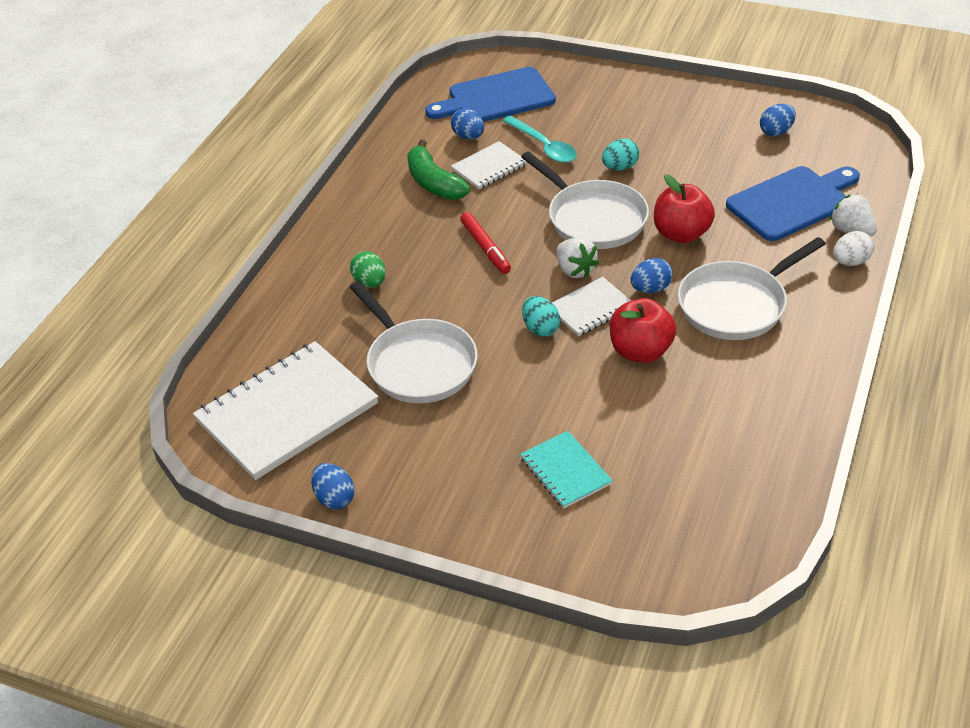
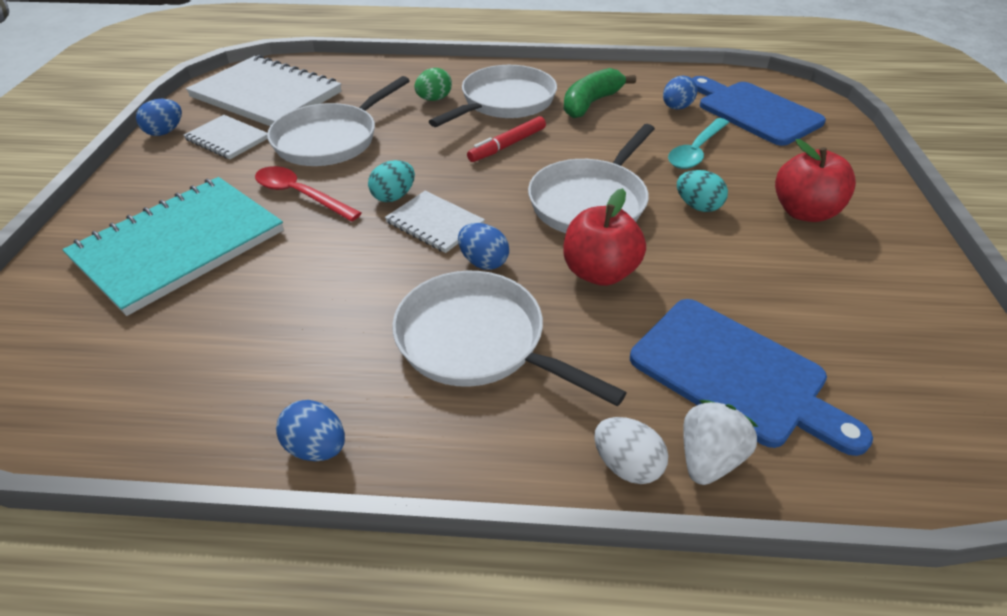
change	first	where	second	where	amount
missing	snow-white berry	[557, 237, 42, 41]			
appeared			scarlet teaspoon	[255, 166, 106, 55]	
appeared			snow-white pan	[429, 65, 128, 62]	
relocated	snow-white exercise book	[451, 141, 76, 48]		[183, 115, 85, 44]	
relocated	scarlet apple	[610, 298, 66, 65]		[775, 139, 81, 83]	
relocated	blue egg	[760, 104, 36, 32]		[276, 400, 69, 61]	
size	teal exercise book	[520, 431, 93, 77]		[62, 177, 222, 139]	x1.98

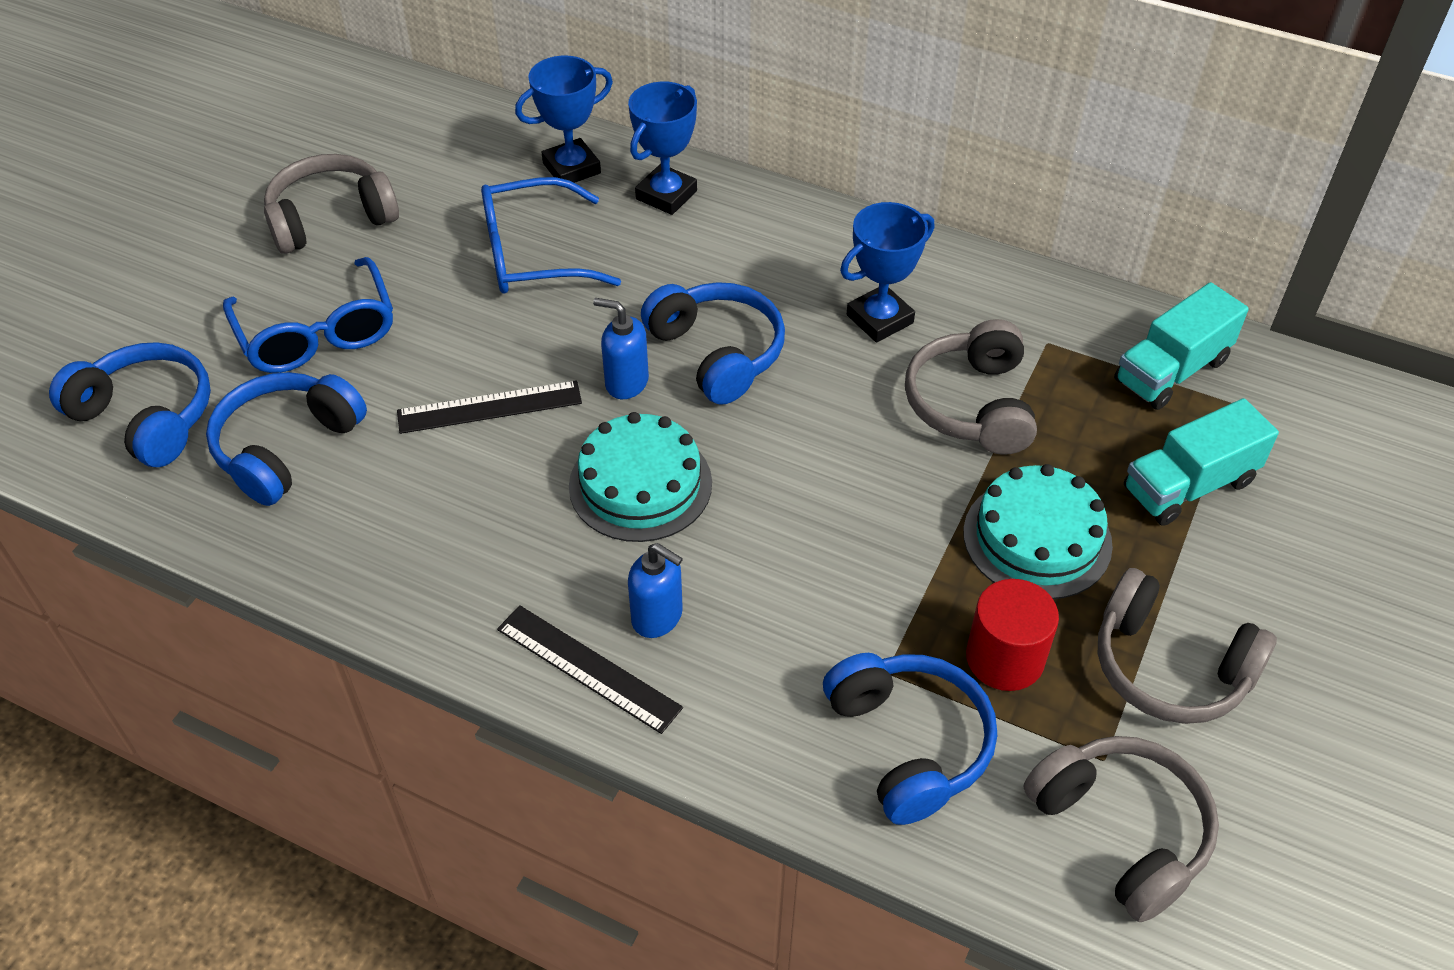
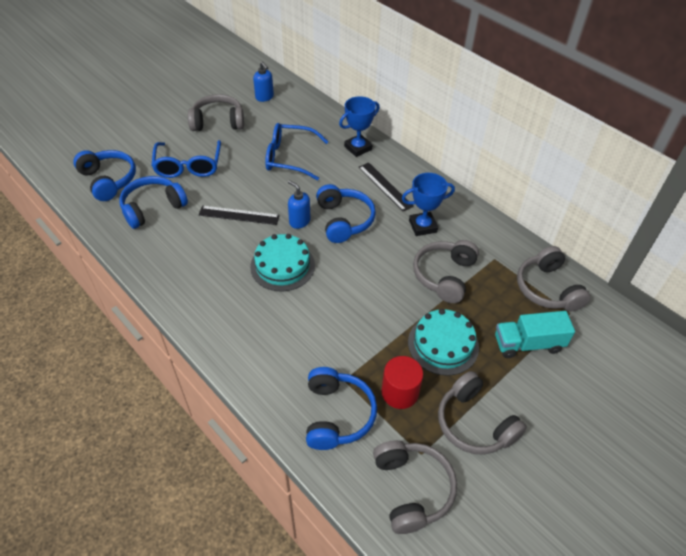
change	first	where	second	where	amount
missing	blue prize cup	[515, 56, 98, 127]			
relocated	jet-black measuring stick	[497, 605, 186, 129]		[358, 162, 56, 50]	
relocated	blue pump bottle	[628, 543, 55, 95]		[253, 62, 21, 40]	
exchanged	teal toy truck	[1114, 282, 135, 128]	ash-grey headphones	[517, 246, 74, 66]	

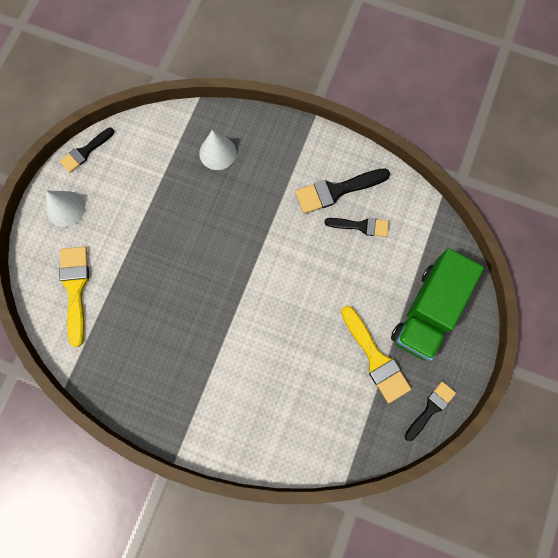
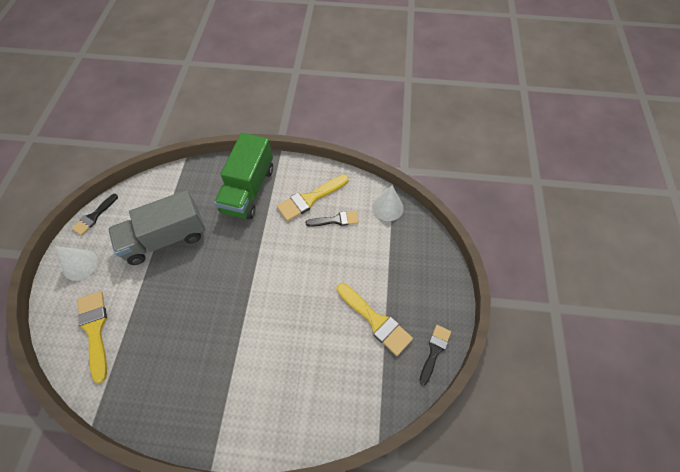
change	first	where	second	where	amount
appeared			ash-grey toy truck	[108, 190, 97, 75]	
relocated	snow-white cone shape	[199, 130, 37, 40]		[372, 185, 32, 36]	
relocated	emerald toy truck	[391, 248, 93, 113]		[214, 133, 59, 86]	
colour	jet-black paintbrush	[295, 168, 95, 46]	bright yellow paintbrush	[277, 175, 72, 46]	

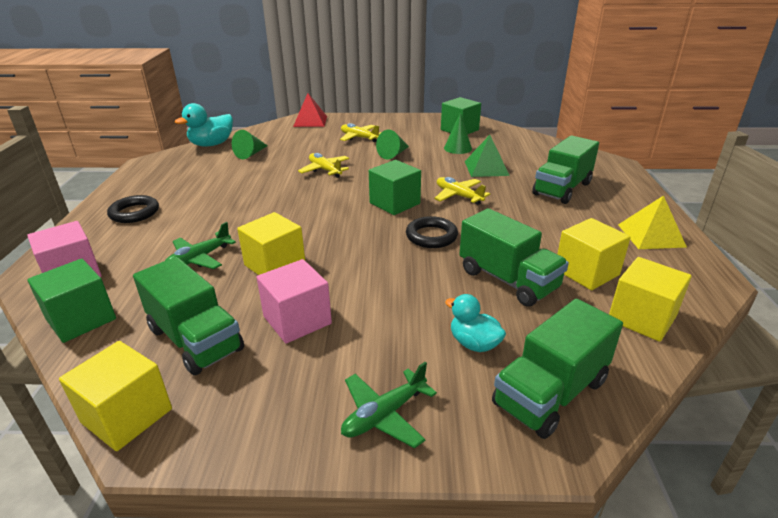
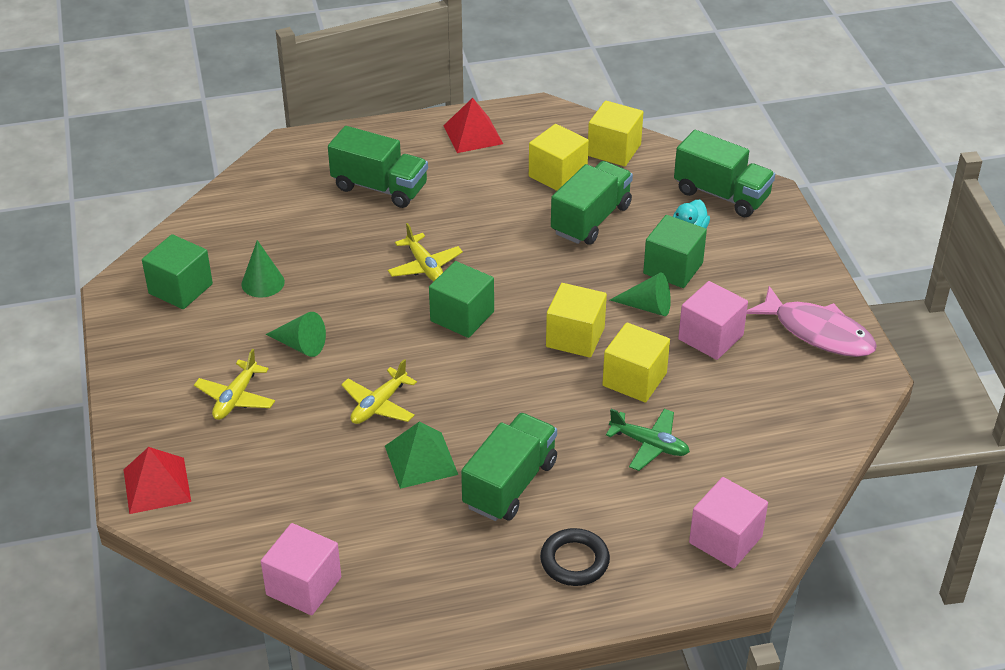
change	first	where	second	where	amount
missing	emerald plane	[341, 362, 96, 87]			
missing	jet-black ring	[406, 216, 52, 32]			
appeared			rose-pink fish figure	[747, 286, 130, 71]	
relocated	emerald solid cube	[27, 259, 89, 84]		[643, 215, 64, 73]	
relocated	bright yellow solid cube	[59, 341, 113, 110]		[546, 283, 61, 75]	
relocated	emerald toy truck	[133, 257, 111, 119]		[461, 413, 96, 108]	
relocated	emerald cone shape	[232, 130, 36, 29]		[610, 272, 61, 44]	
relocated	emerald pyramid shape	[465, 135, 45, 42]		[385, 422, 73, 67]	
exchanged	teal duck	[175, 103, 58, 44]	rose-pink solid cube	[261, 523, 80, 92]	
colour	bright yellow pyramid shape	[618, 195, 69, 54]	scarlet pyramid shape	[443, 98, 60, 55]	
spun	bright yellow plane	[434, 177, 56, 28]		[388, 223, 75, 58]	60 degrees counterclockwise

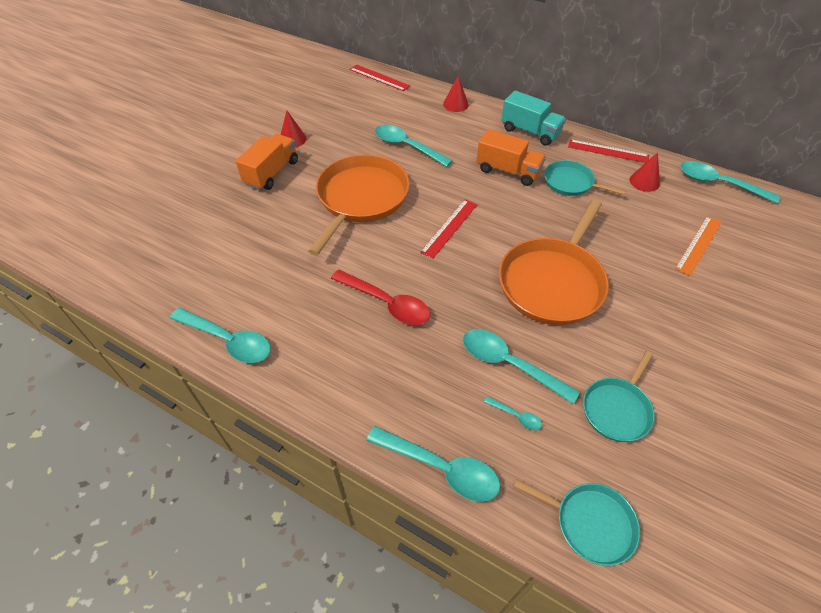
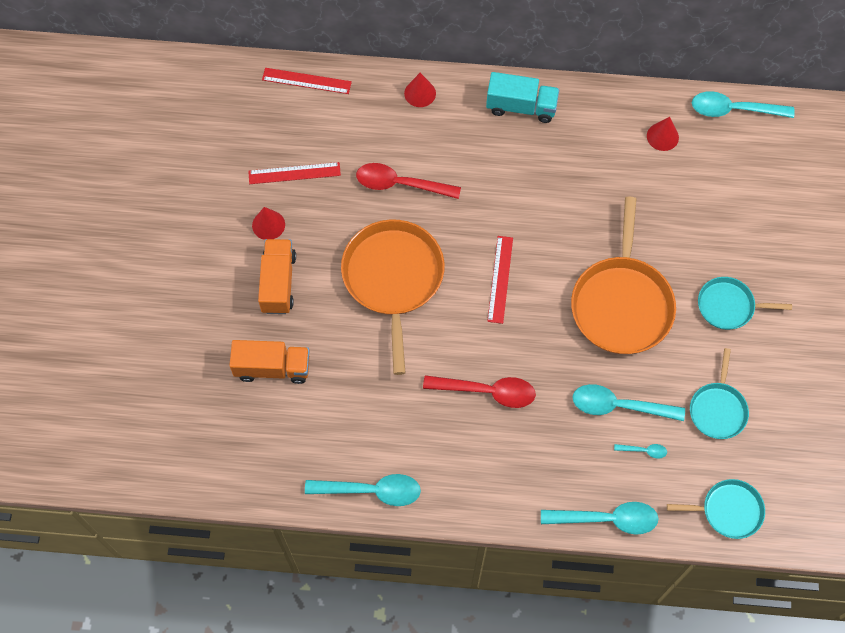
change	first	where	second	where	amount
missing	orange-coloured measuring stick	[675, 216, 47, 60]			
relocated	orange-coloured toy truck	[476, 129, 70, 57]		[229, 340, 81, 44]	
relocated	teal pan	[544, 160, 82, 36]		[698, 277, 94, 53]	
relocated	scarlet measuring stick	[568, 139, 81, 24]		[248, 162, 93, 22]	
colour	teal teaspoon	[375, 125, 78, 42]	scarlet teaspoon	[356, 163, 105, 36]	

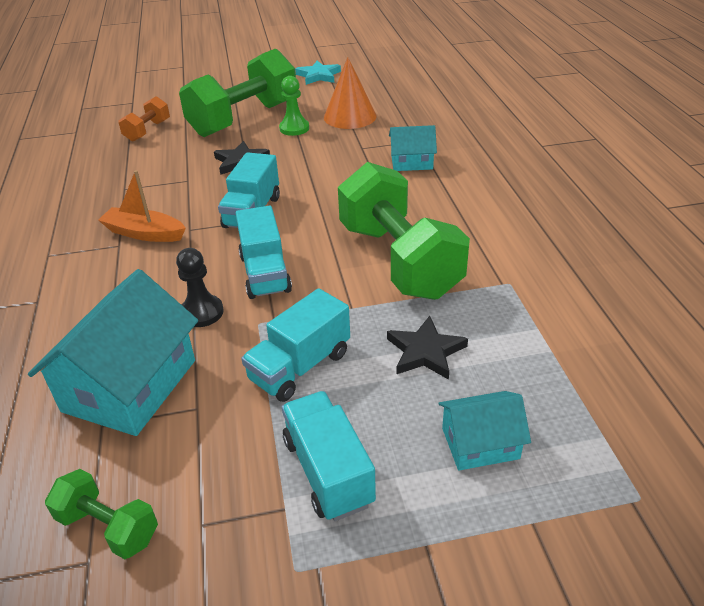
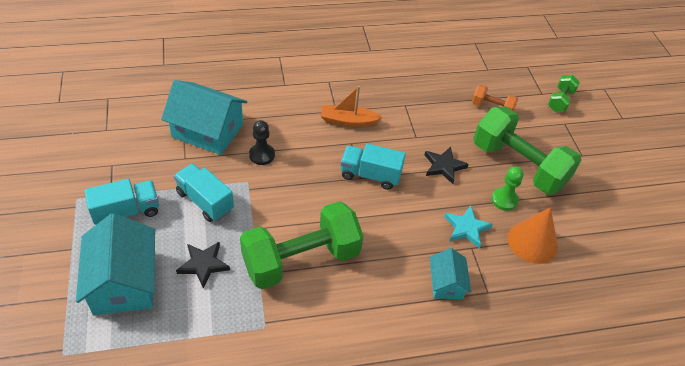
change	first	where	second	where	amount
missing	teal toy truck	[236, 206, 56, 93]			
relocated	emerald dumbbell	[45, 469, 113, 90]		[548, 75, 32, 37]	
relocated	teal star	[295, 60, 46, 25]		[444, 206, 49, 42]	
spun	orange-coloured sailboat	[98, 170, 88, 72]		[321, 86, 61, 41]	105 degrees counterclockwise
size	teal house	[438, 391, 93, 79]		[76, 213, 79, 102]	x1.84

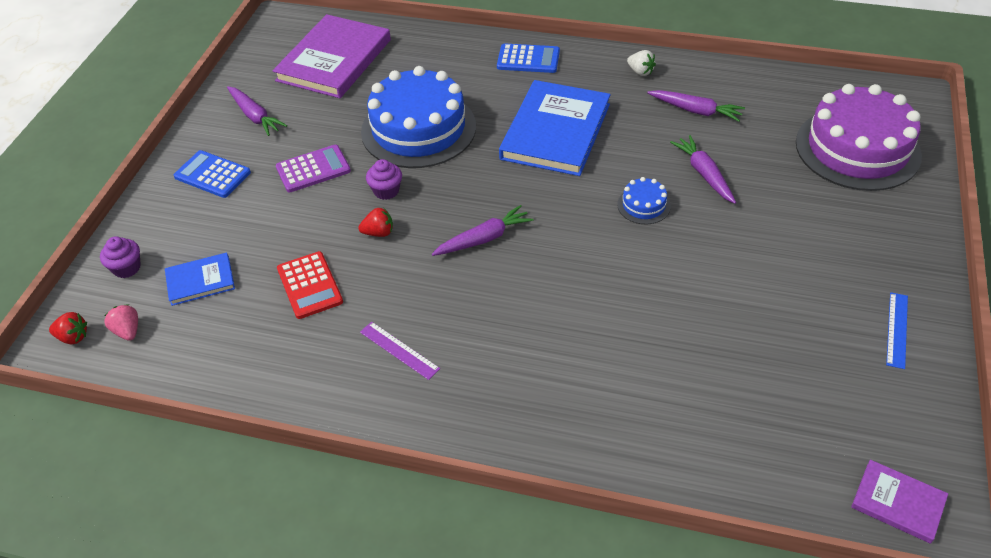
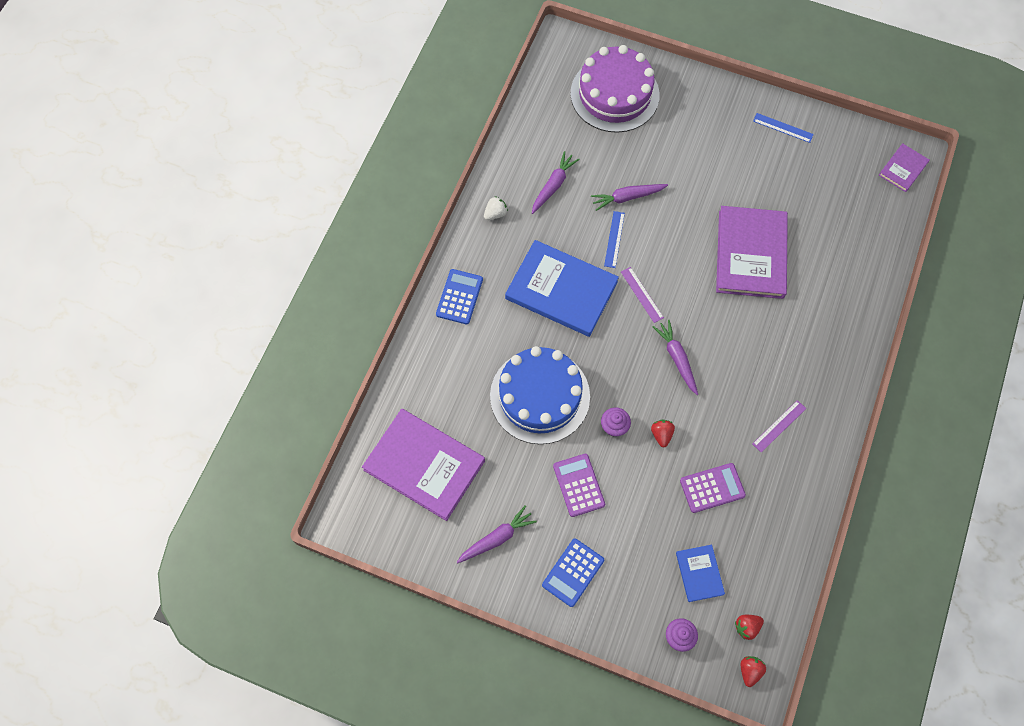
change	first	where	second	where	amount
missing	blue gateau	[617, 177, 54, 47]			
appeared			blue measuring stick	[604, 211, 21, 57]	
appeared			violet measuring stick	[621, 267, 43, 56]	
appeared			violet hardcover	[716, 206, 72, 93]	
colour	rose-pink berry	[104, 304, 34, 37]	scarlet berry	[735, 615, 29, 25]	
colour	scarlet calculator	[277, 251, 66, 68]	violet calculator	[680, 463, 66, 50]	

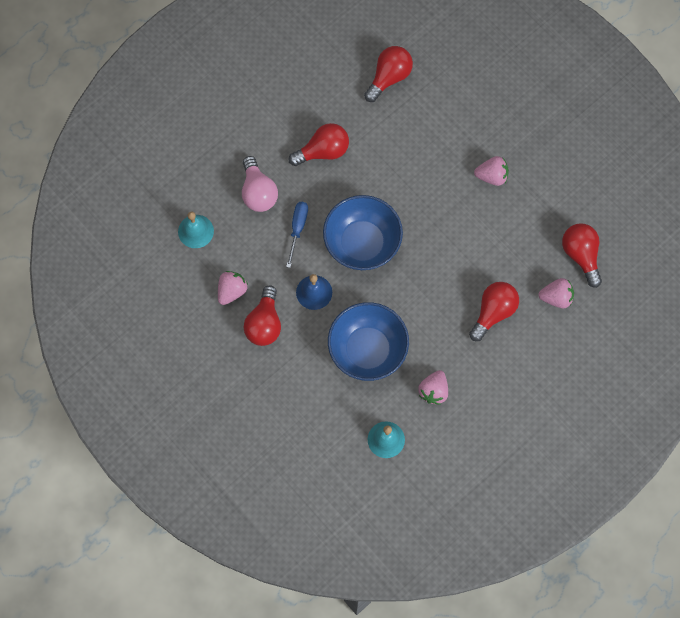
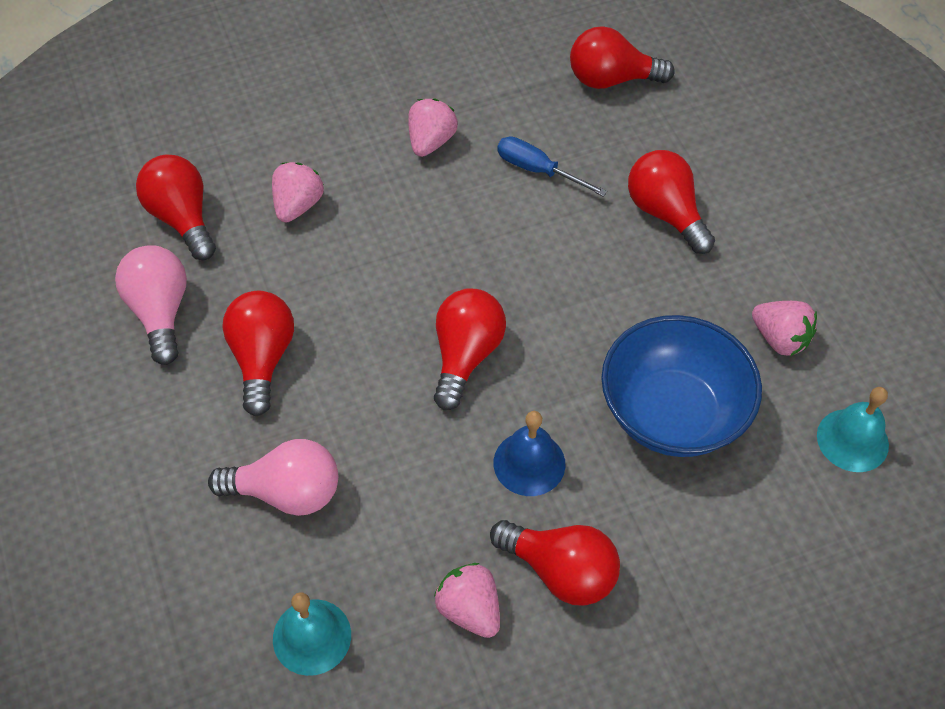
change	first	where	second	where	amount
appeared			rose-pink bulb	[115, 245, 72, 120]	
relocated	blue flat screwdriver	[286, 202, 22, 66]		[497, 136, 110, 61]	
relocated	rose-pink berry	[538, 278, 36, 30]		[272, 162, 52, 61]	
exchanged	blue deep dish	[323, 195, 80, 75]	scarlet bulb	[434, 288, 72, 122]	

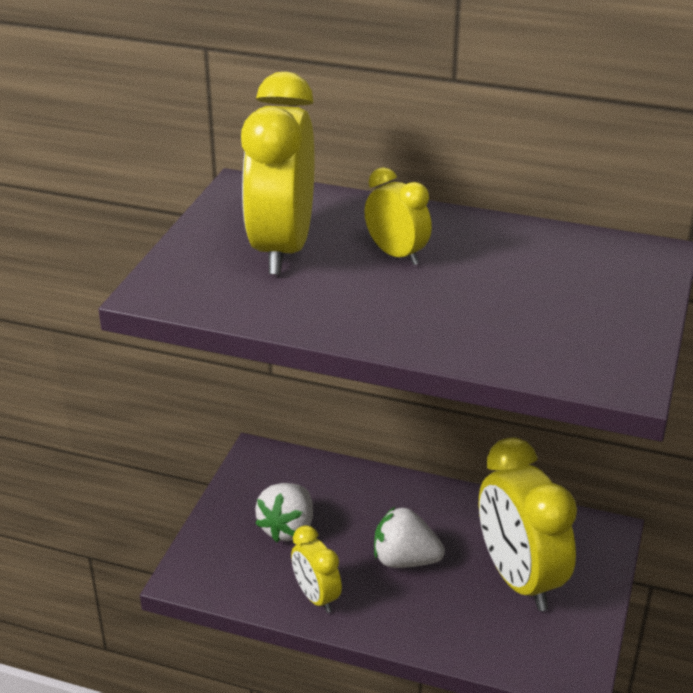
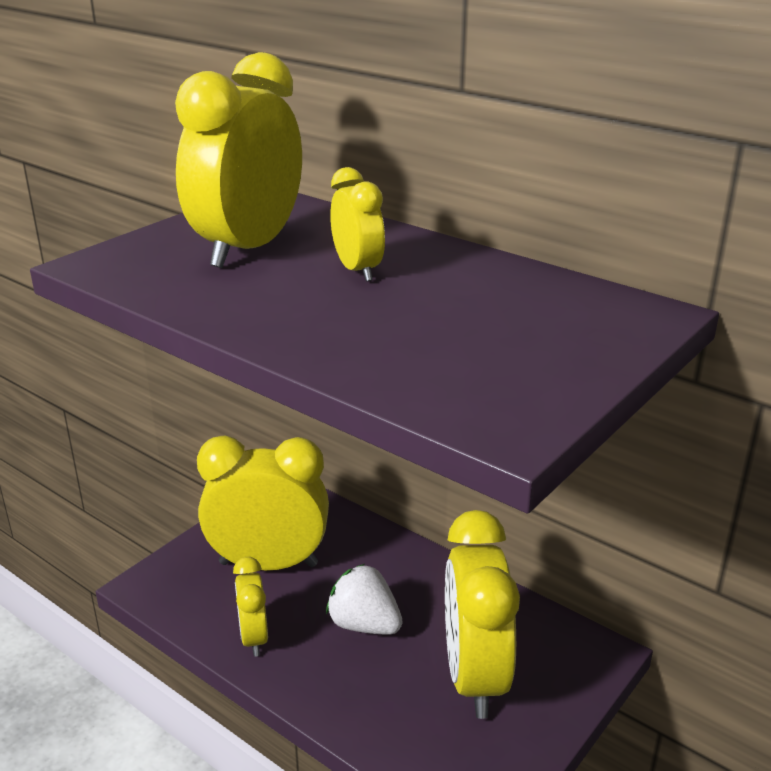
change	first	where	second	where	amount
exchanged	snow-white berry	[255, 483, 58, 60]	bright yellow clock	[197, 436, 132, 134]	

